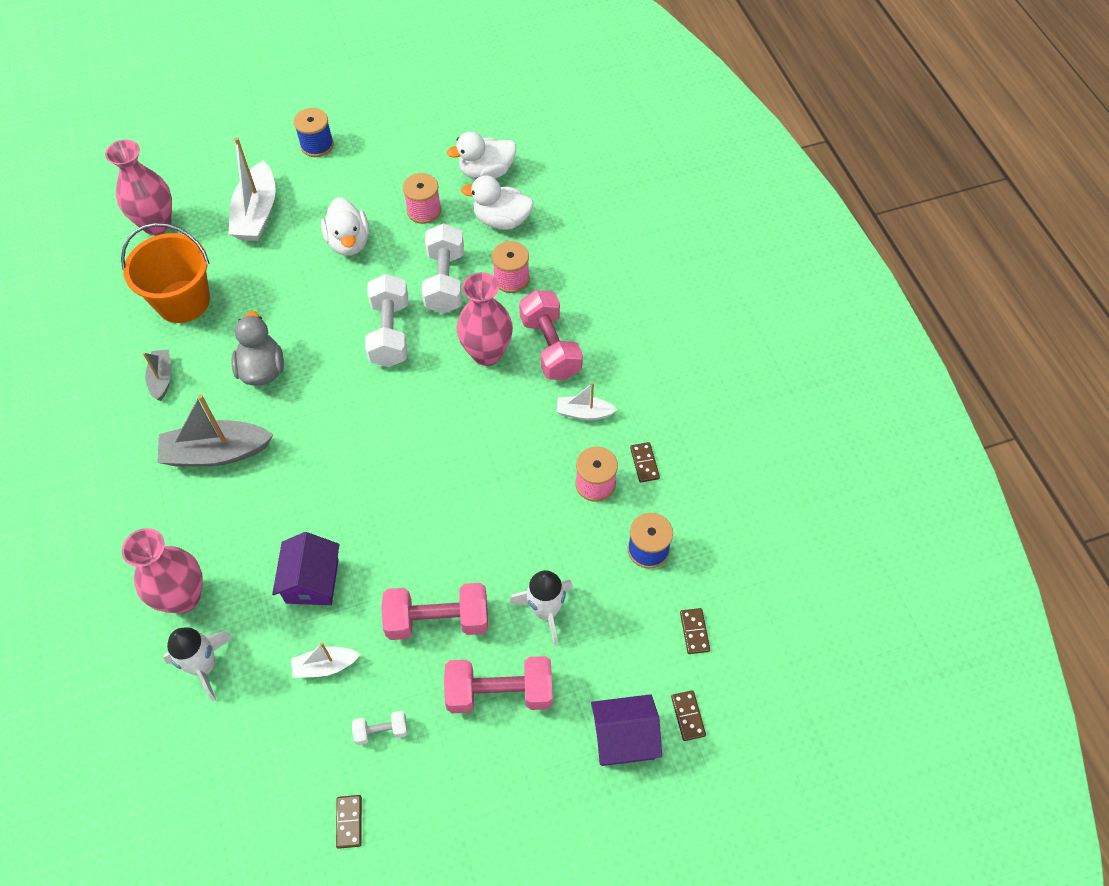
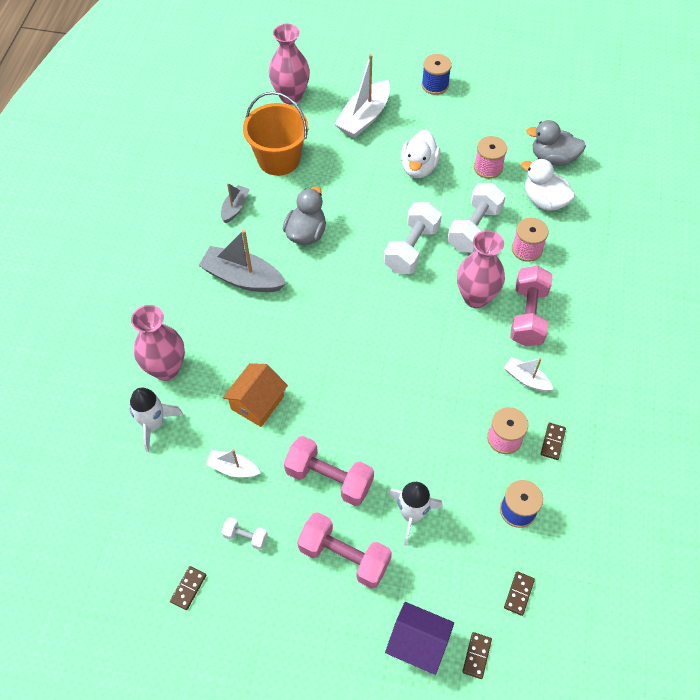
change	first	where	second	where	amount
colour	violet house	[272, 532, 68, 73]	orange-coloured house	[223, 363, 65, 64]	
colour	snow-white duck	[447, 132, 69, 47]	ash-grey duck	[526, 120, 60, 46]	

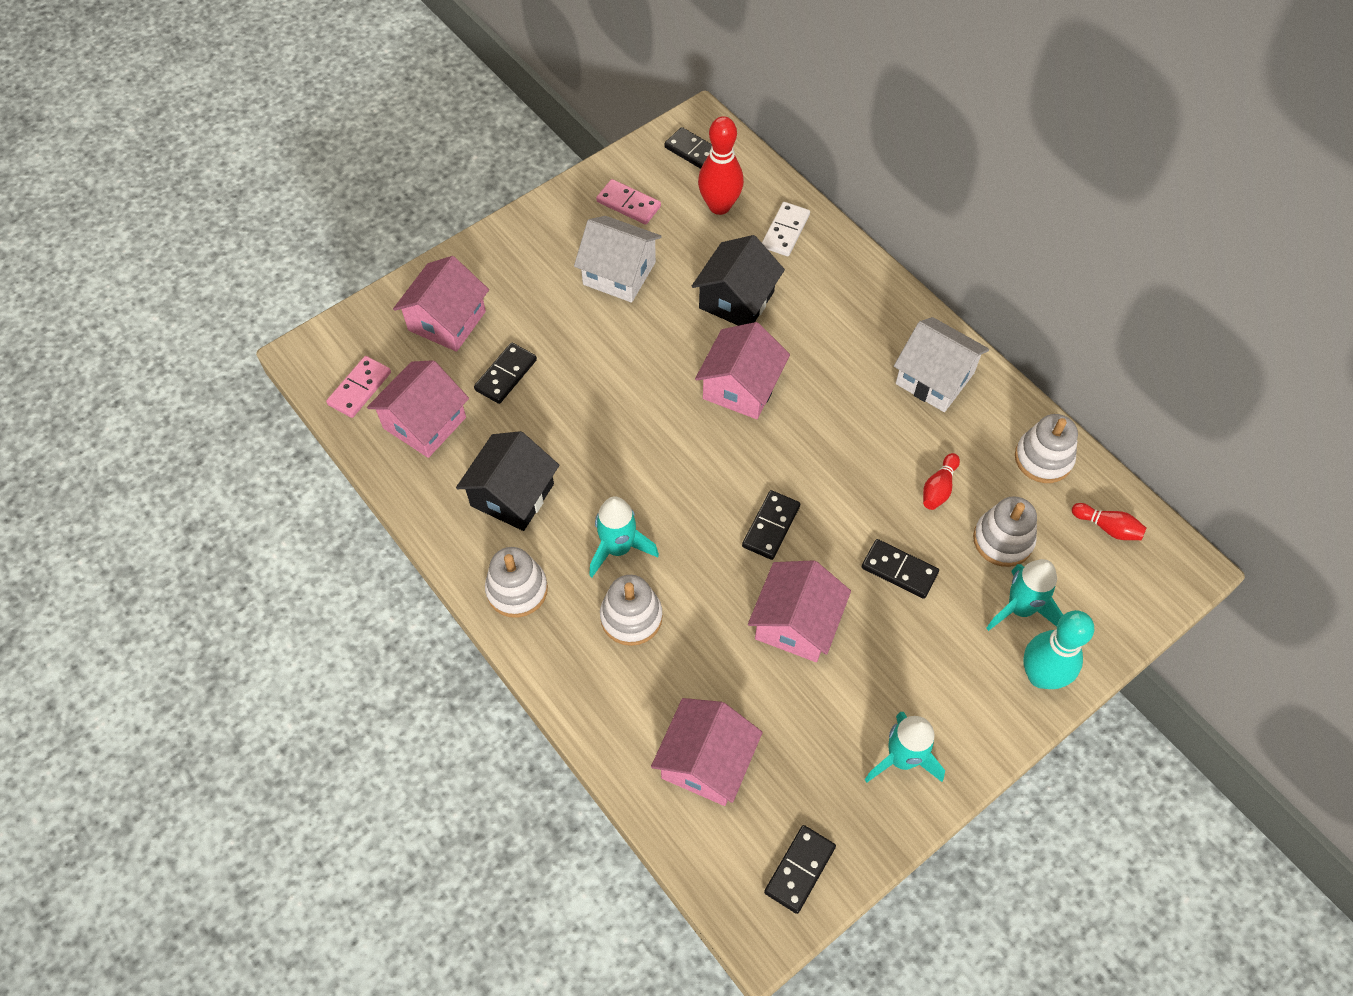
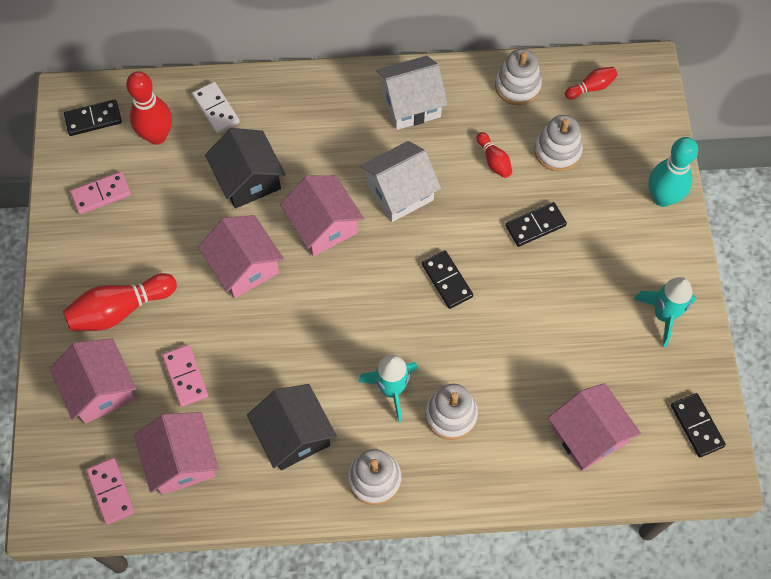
change	first	where	second	where	amount
missing	teal toy rocket	[986, 559, 77, 72]			
appeared			scarlet skittle	[63, 273, 114, 58]	
relocated	snow-white house	[574, 216, 88, 87]		[360, 141, 81, 81]	
relocated	rose-pink house	[748, 560, 103, 102]		[198, 215, 86, 83]	
colour	jet-black domino tile	[474, 343, 63, 61]	rose-pink domino tile	[162, 344, 46, 63]	

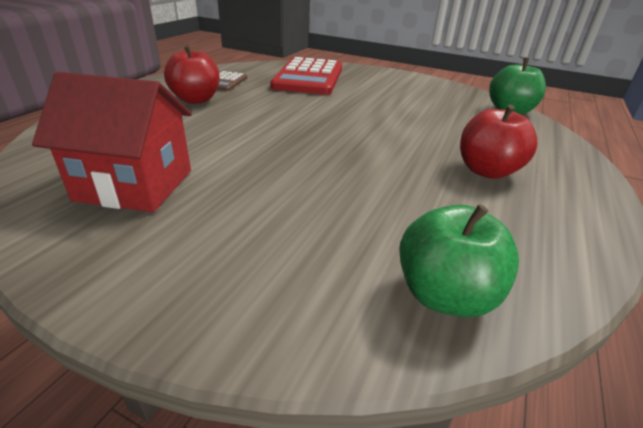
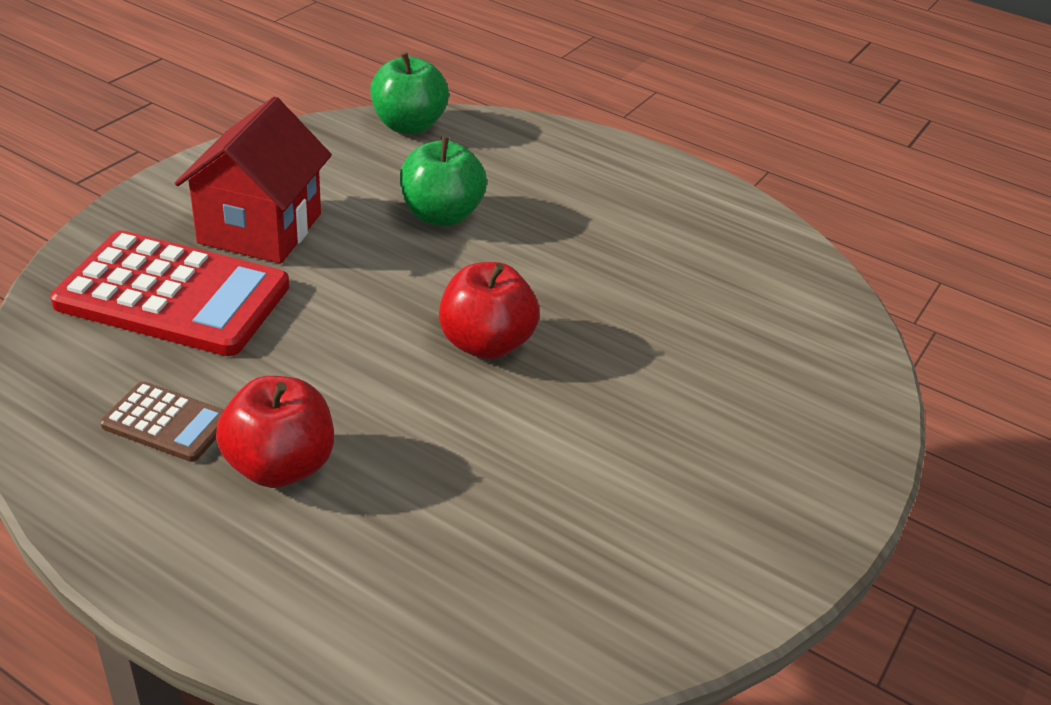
change	first	where	second	where	amount
relocated	scarlet house	[32, 72, 160, 140]		[175, 97, 157, 167]	
relocated	emerald apple	[399, 204, 120, 113]		[400, 136, 87, 90]	
relocated	scarlet apple	[460, 104, 78, 75]		[439, 262, 101, 98]	

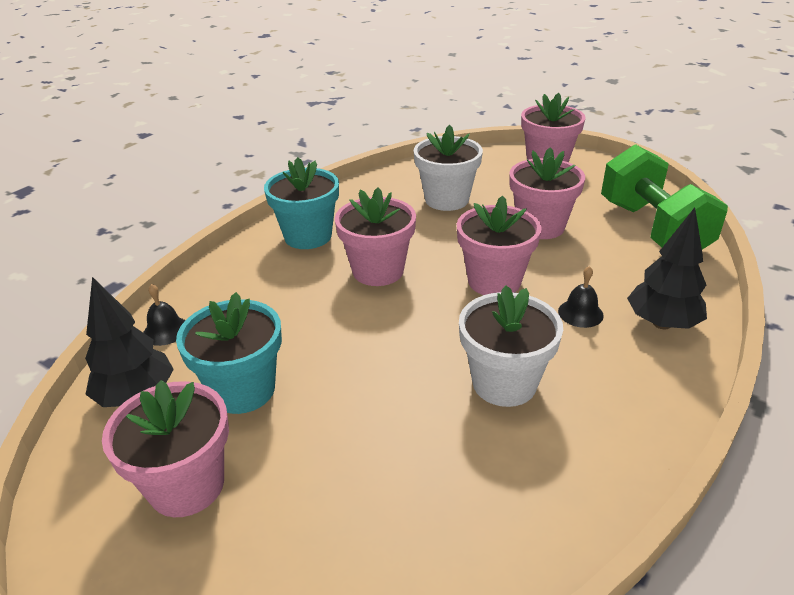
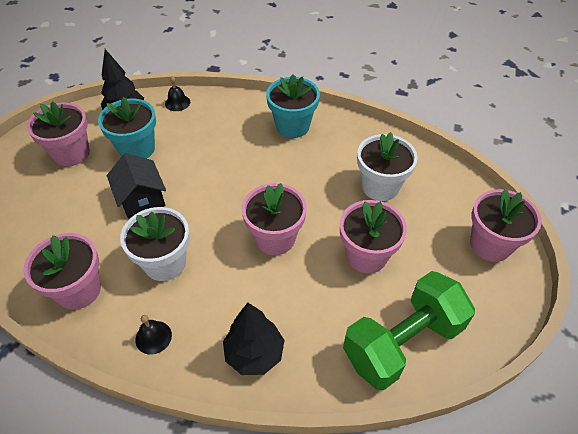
change	first	where	second	where	amount
appeared			jet-black house	[107, 153, 59, 66]	
relocated	rose-pink flower pot	[335, 187, 81, 99]		[23, 233, 78, 76]	
relocated	jet-black hand bell	[558, 266, 46, 62]		[135, 315, 37, 40]	

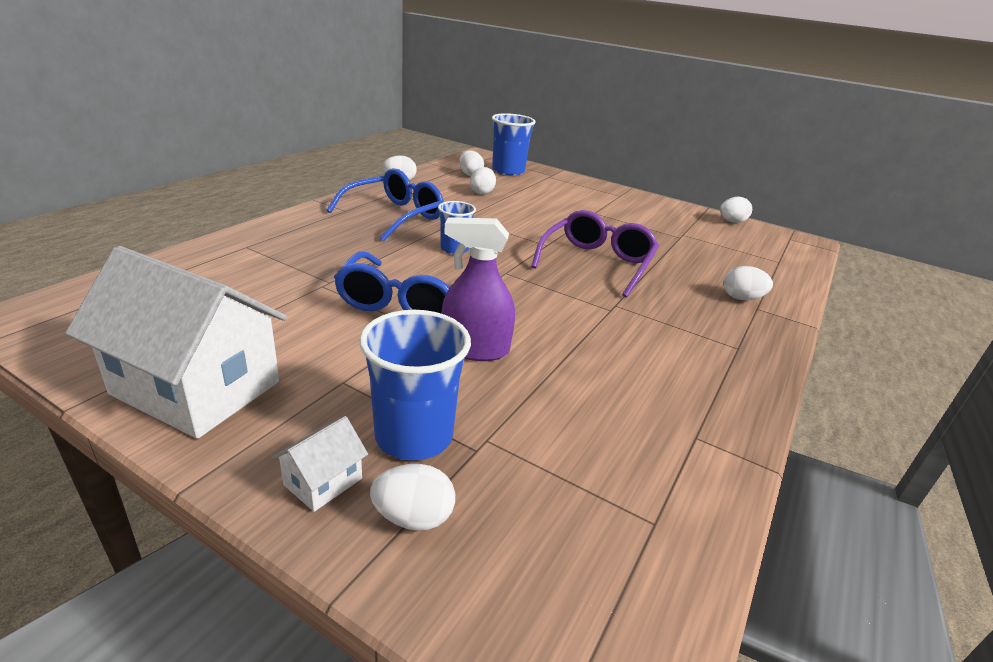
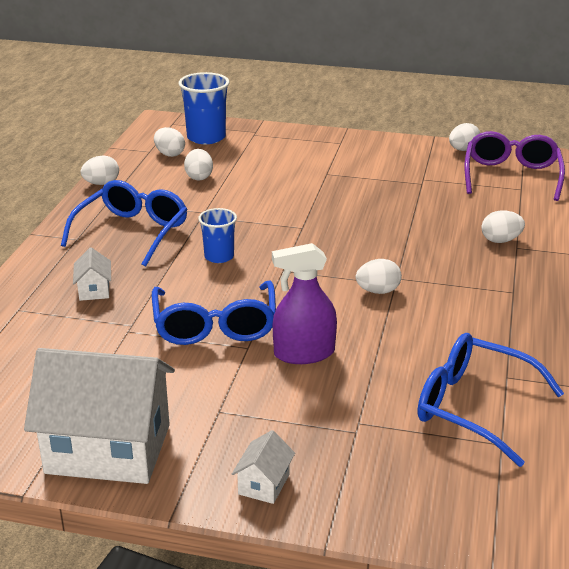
change	first	where	second	where	amount
missing	blue tumbler	[359, 310, 112, 150]			
appeared			snow-white house	[73, 247, 38, 54]	
appeared			blue eyeglasses	[417, 333, 147, 134]	
relocated	snow-white egg	[370, 464, 85, 67]		[356, 259, 46, 35]	
relocated	violet eyeglasses	[531, 210, 128, 87]		[464, 131, 101, 70]	

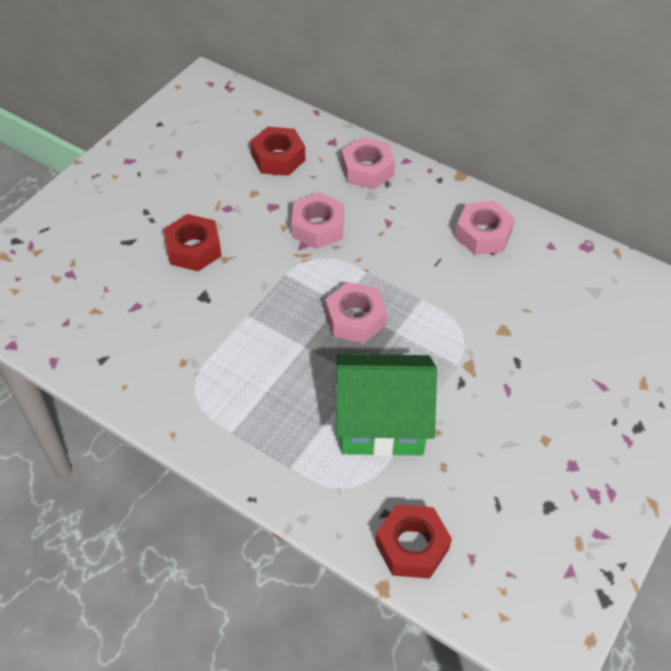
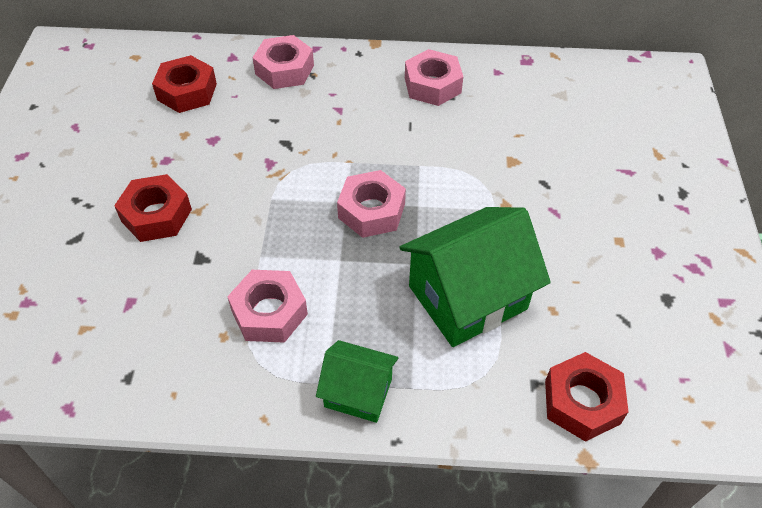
change	first	where	second	where	amount
appeared			emerald house	[316, 340, 82, 83]	
relocated	rose-pink hexagon nut	[291, 192, 53, 57]		[227, 270, 81, 73]	

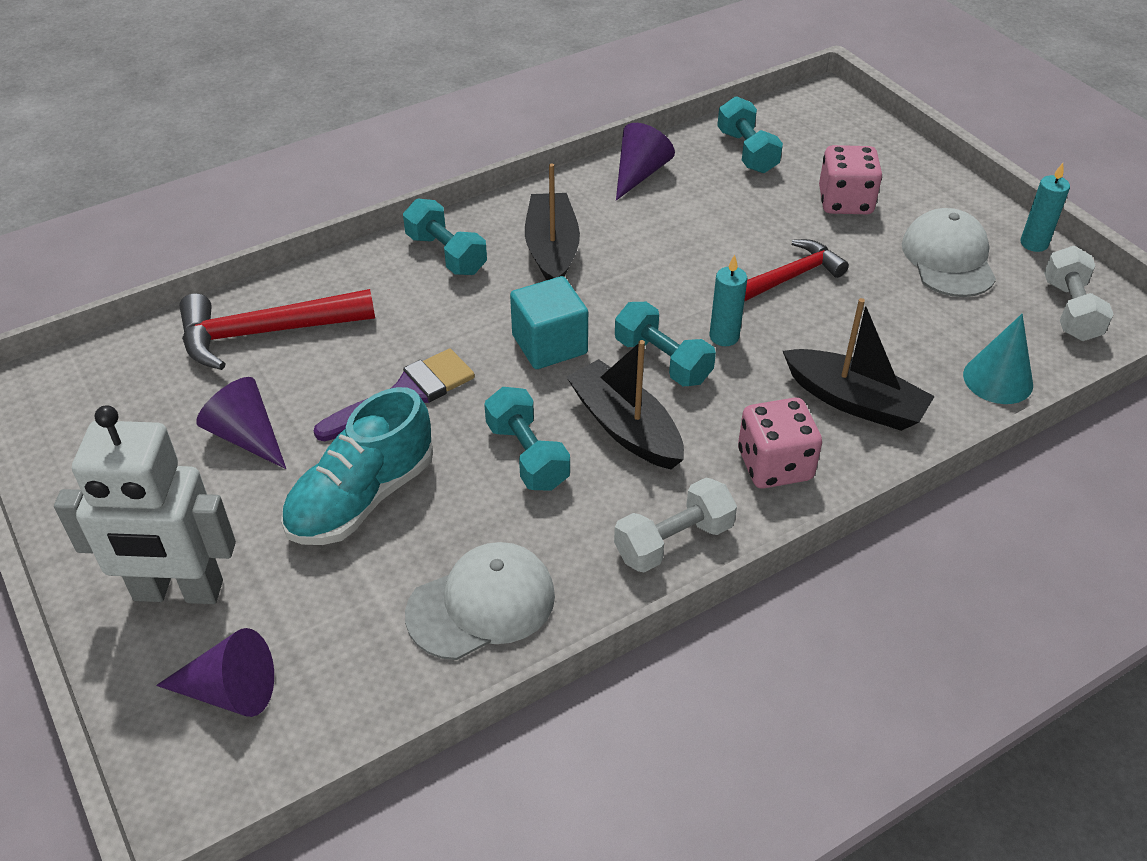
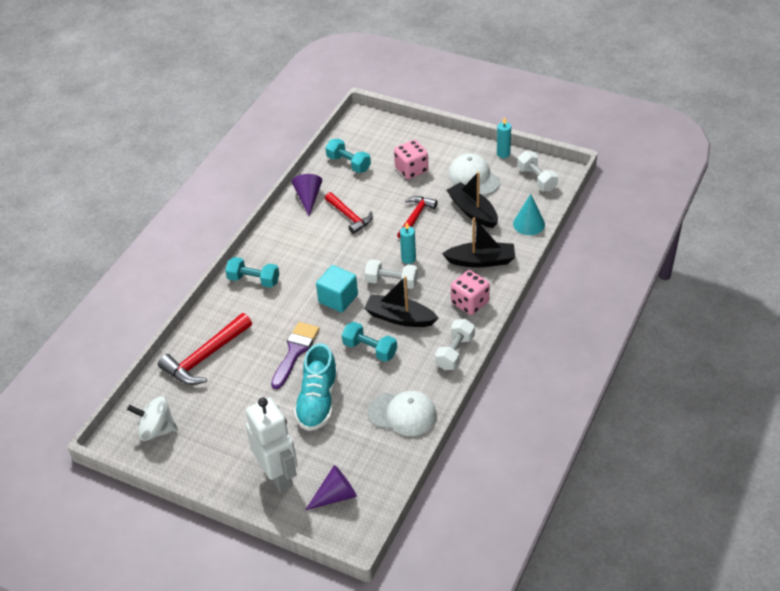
change	first	where	second	where	amount
missing	violet cone shape	[196, 377, 90, 92]			
appeared			snow-white spinning top	[127, 396, 51, 45]	
appeared			scarlet carpenter's hammer	[325, 192, 48, 42]	
relocated	jet-black sailboat	[525, 163, 55, 117]		[447, 172, 51, 56]	
colour	teal dumbbell	[615, 302, 101, 84]	snow-white dumbbell	[365, 259, 53, 30]	
spun	snow-white robot figure	[54, 405, 182, 199]		[245, 397, 53, 96]	90 degrees counterclockwise
spun	snow-white peaked cap	[405, 542, 150, 118]		[368, 391, 69, 45]	75 degrees clockwise

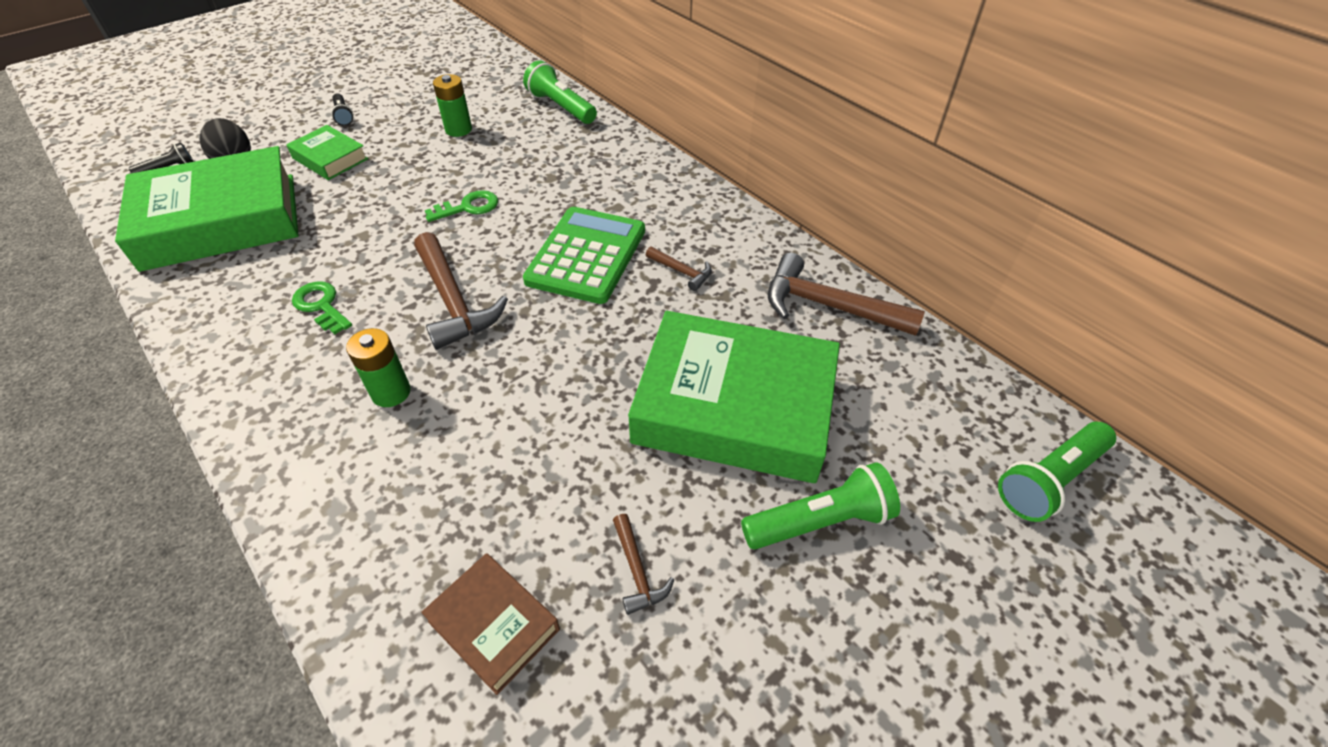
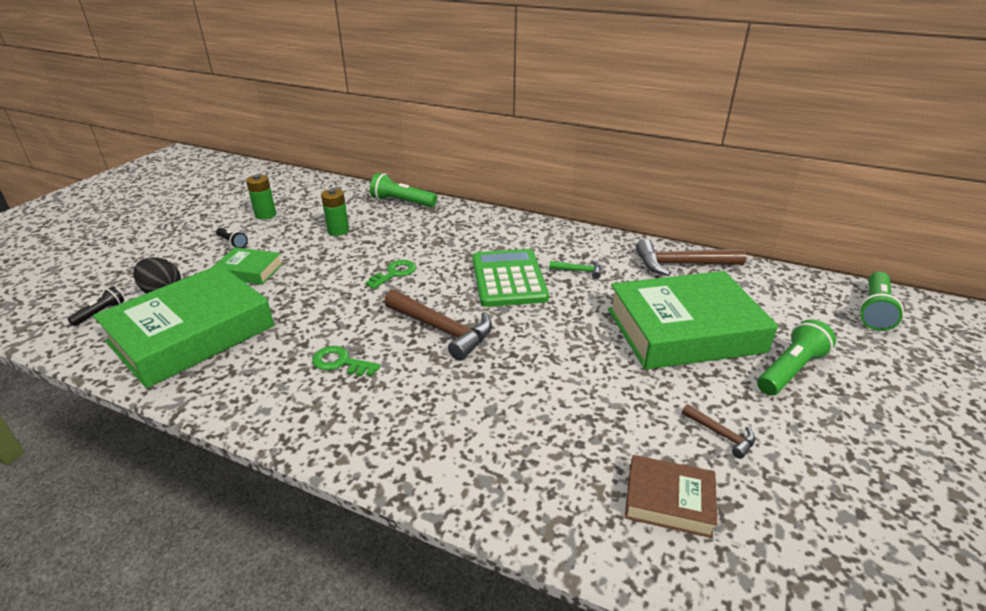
change	first	where	second	where	amount
relocated	emerald power cell	[346, 328, 65, 79]		[246, 175, 30, 45]	
colour	brown carpenter's hammer	[646, 247, 66, 44]	emerald carpenter's hammer	[549, 260, 52, 19]	

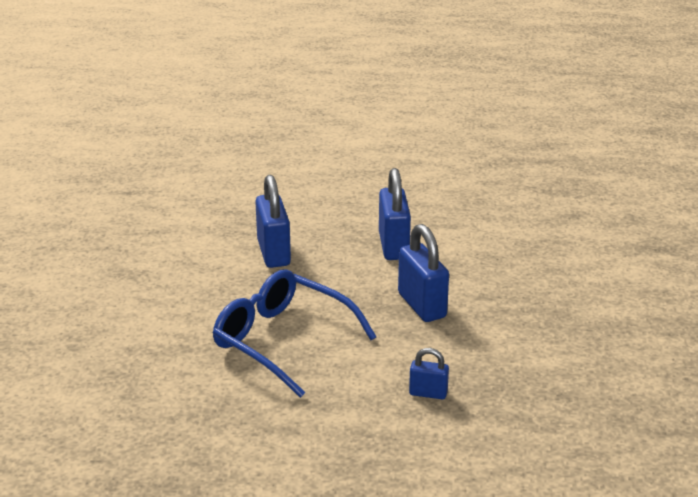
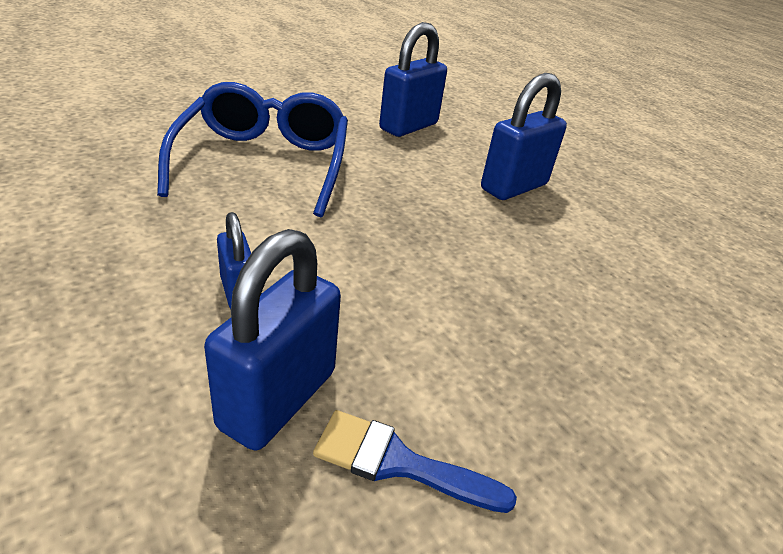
change	first	where	second	where	amount
appeared			blue paintbrush	[313, 410, 204, 103]	
relocated	blue small lock	[398, 224, 51, 98]		[204, 229, 137, 222]	

